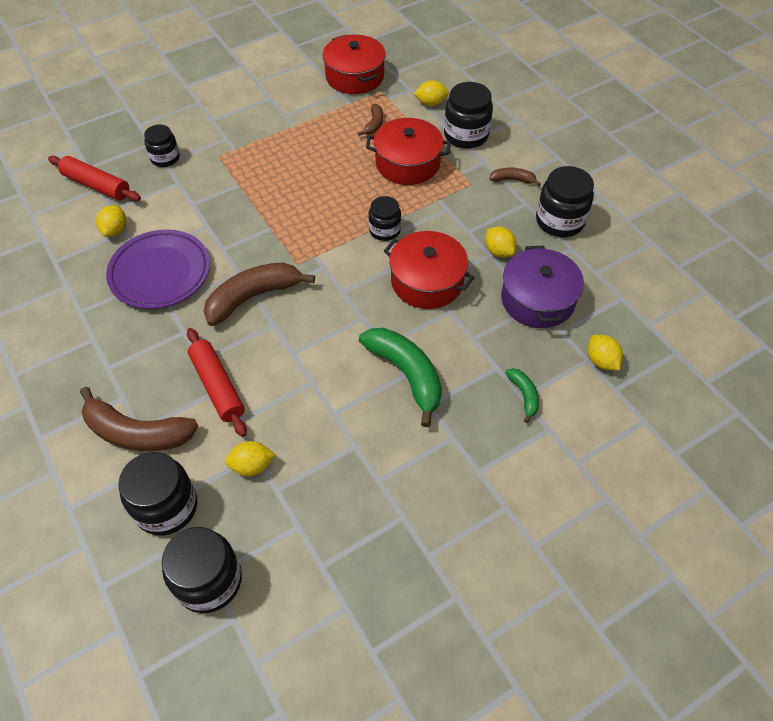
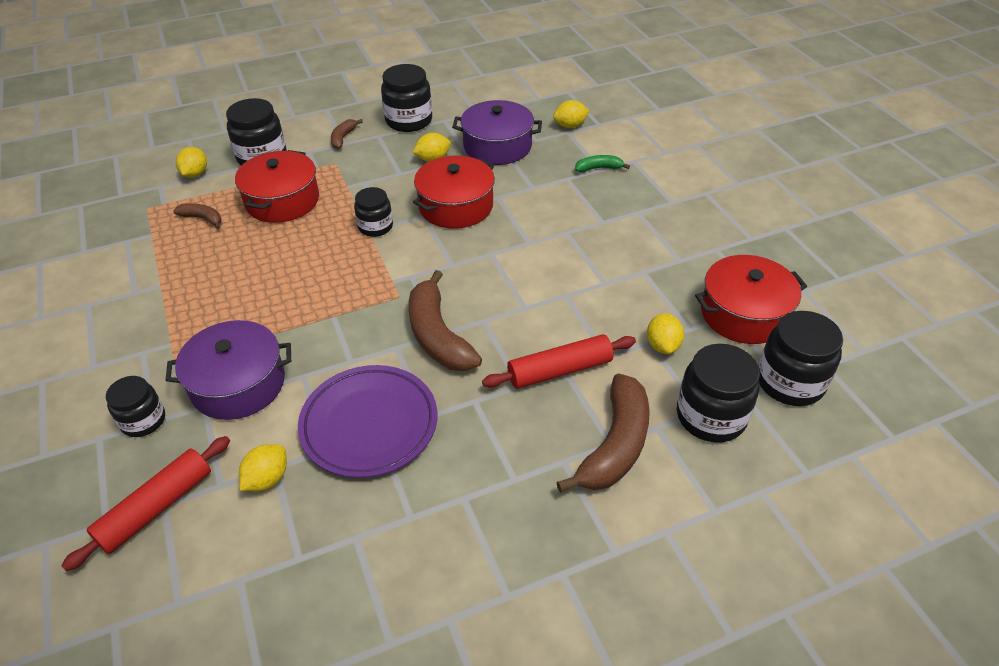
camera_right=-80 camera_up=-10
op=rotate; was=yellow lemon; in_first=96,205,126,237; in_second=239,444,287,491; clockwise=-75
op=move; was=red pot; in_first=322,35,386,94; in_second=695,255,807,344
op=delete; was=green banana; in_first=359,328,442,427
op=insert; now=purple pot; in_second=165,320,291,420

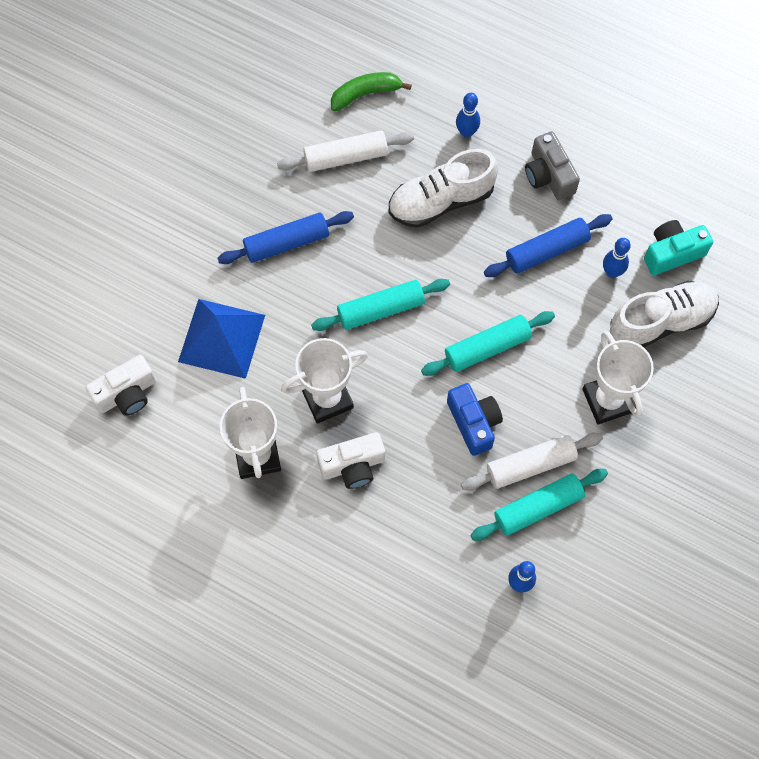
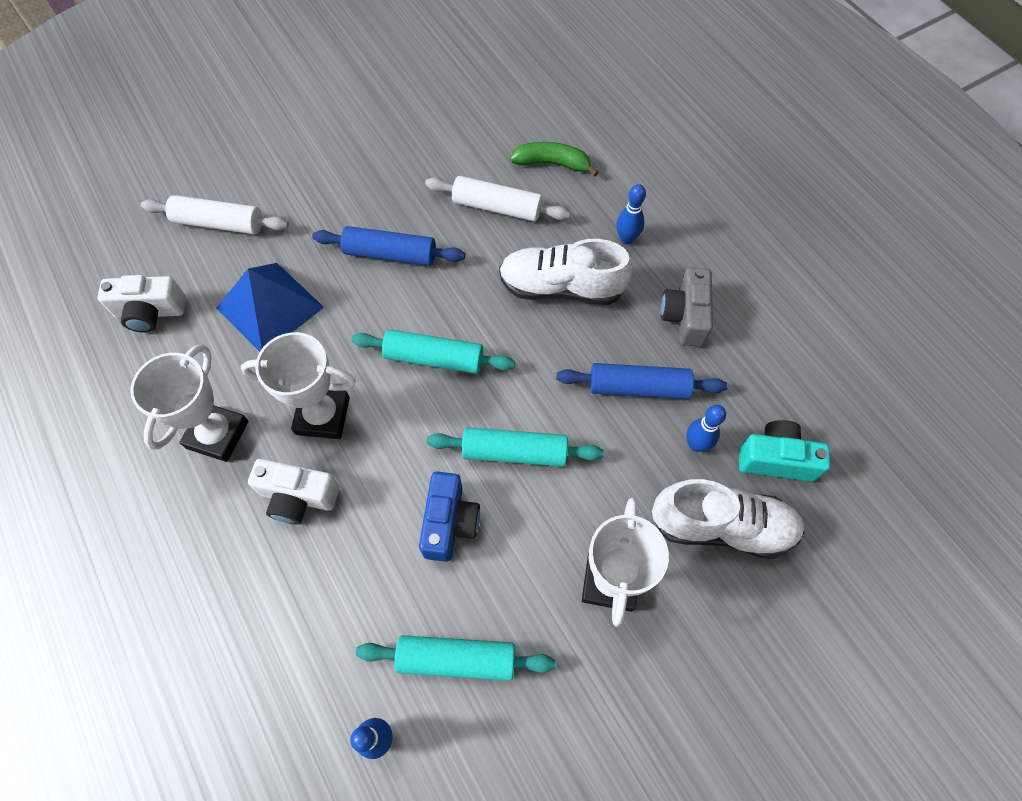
camera_right=30 camera_up=-5
op=move; was=white rolling pin; in_first=461,433,603,491; in_second=141,195,289,234

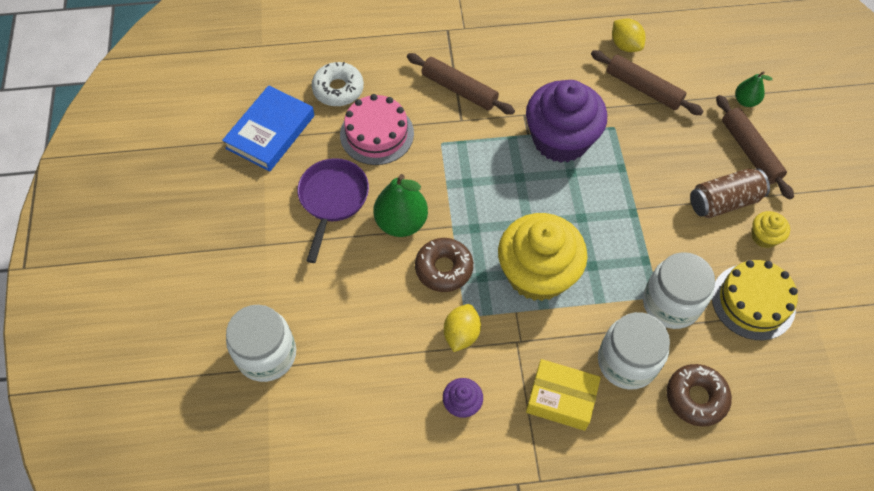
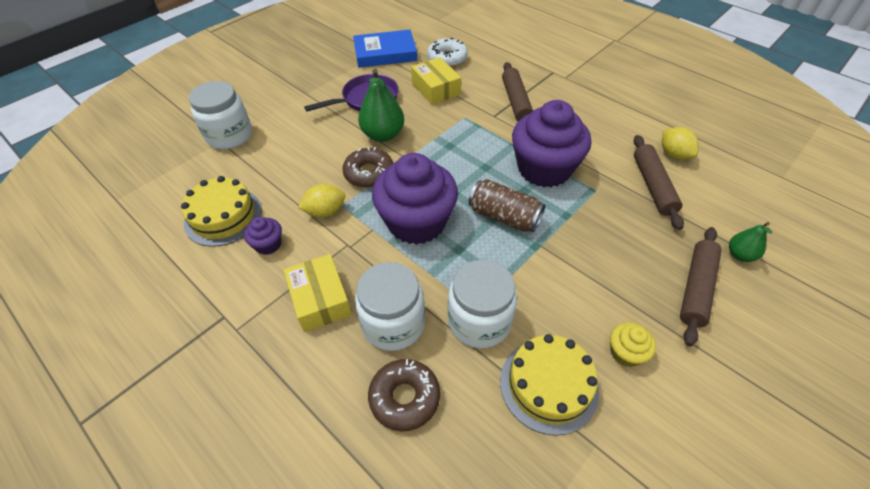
camera_right=50 camera_up=-10
op=replace; was=pink cake; now=yellow box; in_first=340,94,414,165; in_second=411,57,461,105
op=recolor; was=yellow cupcake; now=purple cupcake; in_first=498,213,587,301; in_second=372,153,458,245
op=rotate; was=yellow lemon; in_first=612,18,646,52; in_second=662,127,699,160; clockwise=-45
op=move; was=brown can; in_first=690,168,770,218; in_second=468,179,545,233
op=insert; now=yellow cake; in_second=181,176,262,247

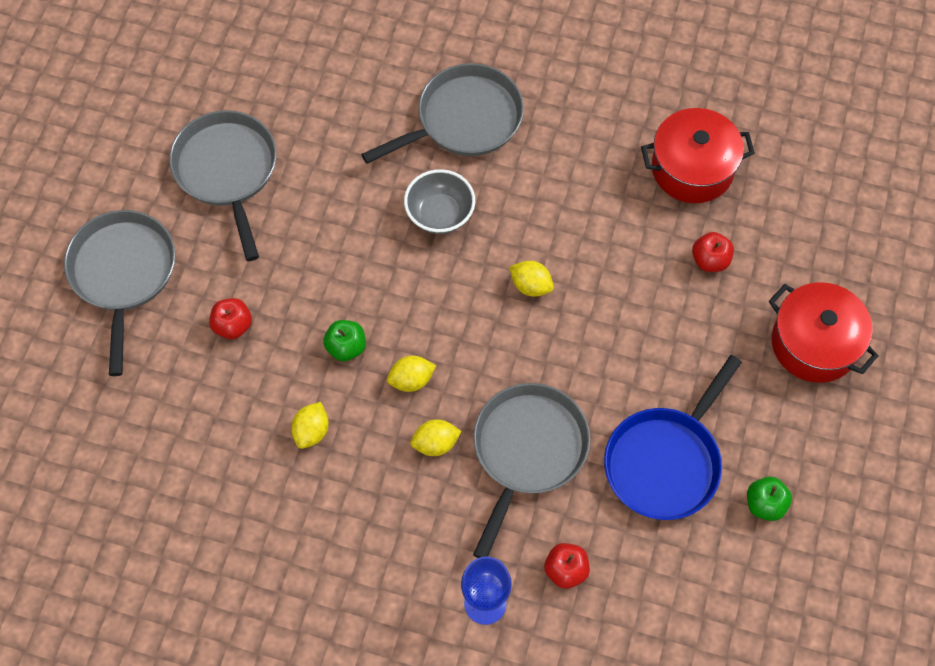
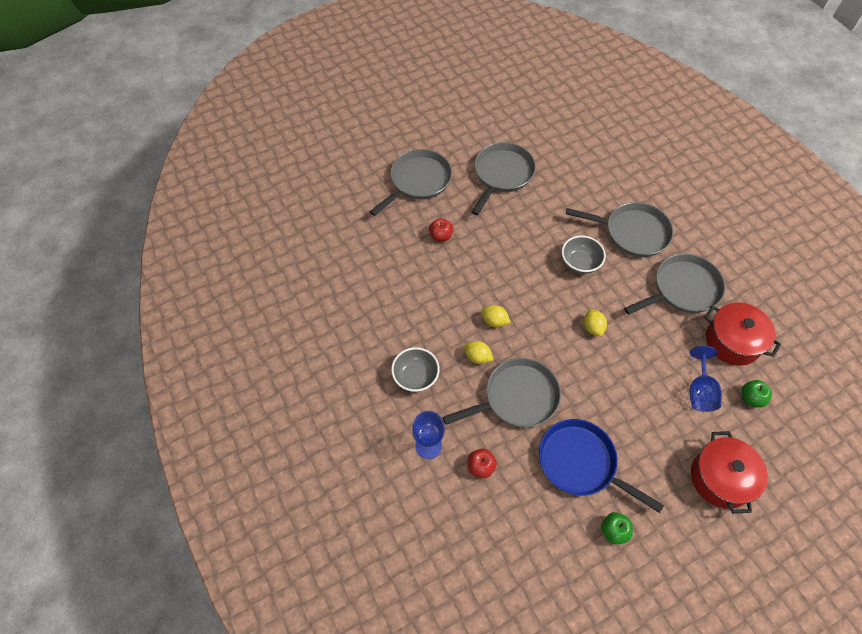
camera_right=45 camera_up=-5
op=delete; was=yellow lemon; in_first=291,402,329,449
op=move; was=green apple; in_first=323,320,366,361; in_second=742,380,772,408
op=rotate; was=blue pan; in_first=604,355,742,520; in_second=539,419,664,513; clockwise=45
op=replace; was=red apple; now=blue goblet; in_first=692,232,734,272; in_second=690,346,722,412
op=insert; now=grey bowl; in_second=391,347,440,392
op=insert; now=grey pan; in_second=624,253,726,315

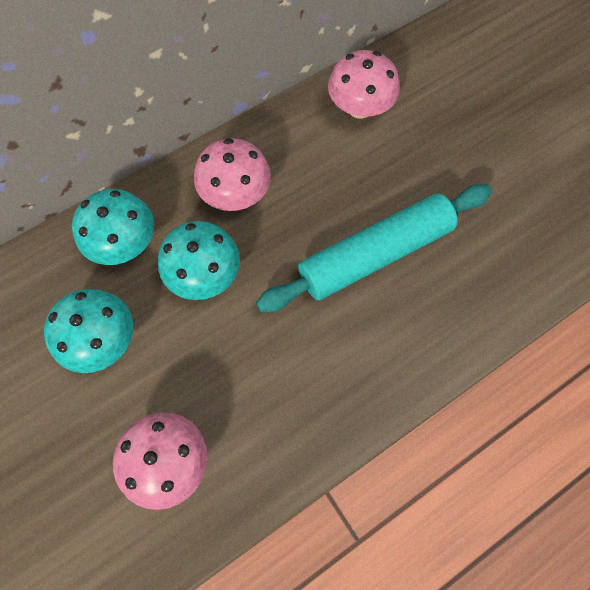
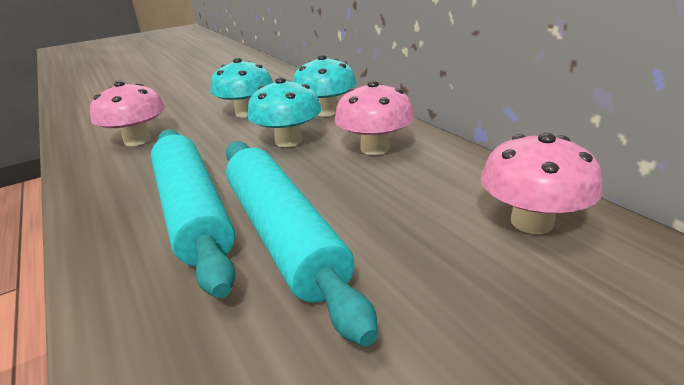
camera_right=95 camera_up=-40
op=insert; now=turquoise rolling pin; in_second=151,130,236,298

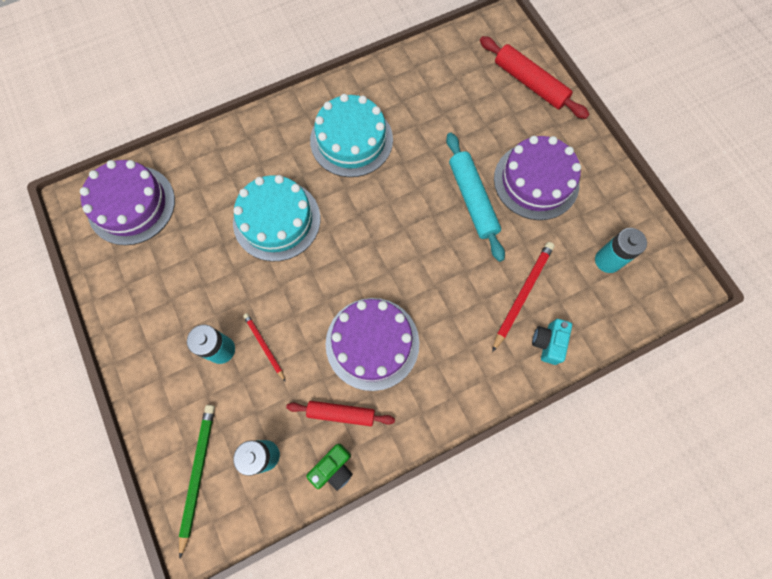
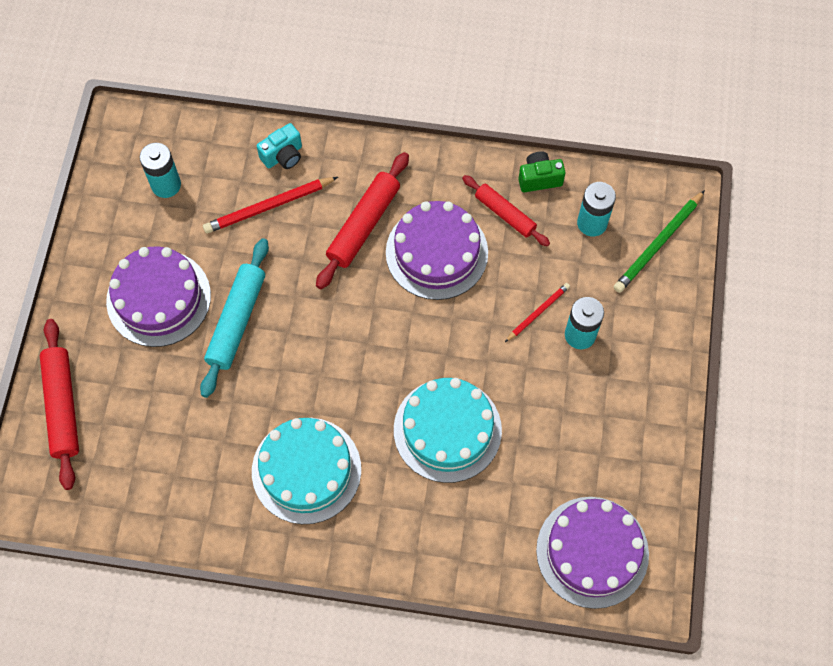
camera_right=-145 camera_up=-5
op=rotate; was=red pencil; in_first=243,313,286,382; in_second=505,283,570,342; clockwise=-135
op=insert; now=red rolling pin; in_second=316,152,409,289

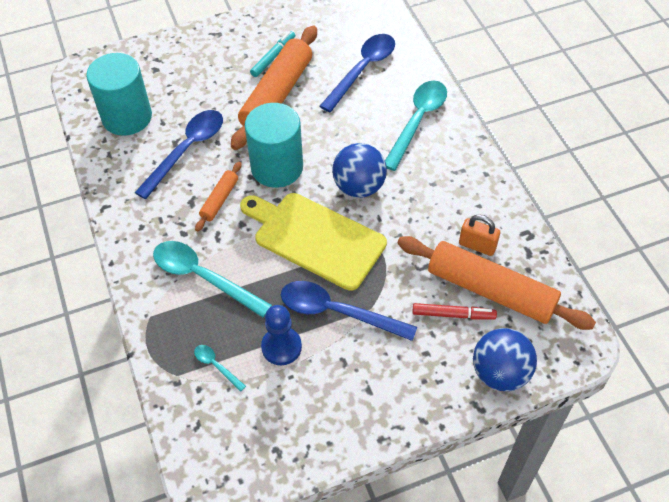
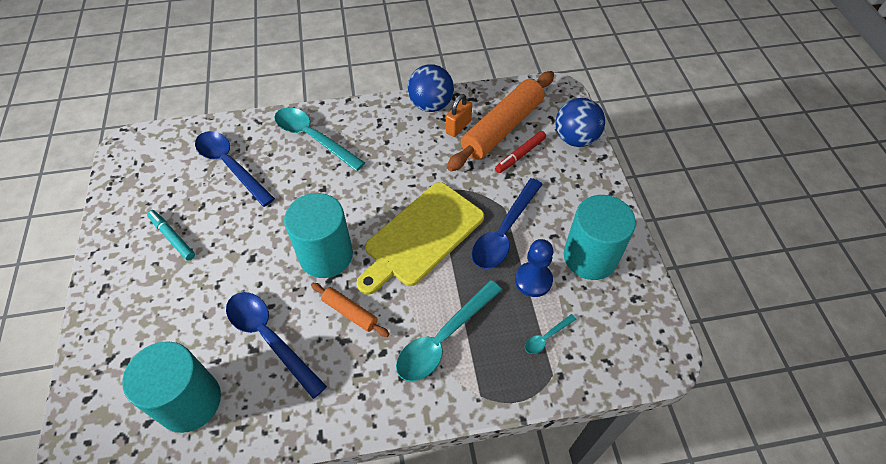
camera_right=-80 camera_up=0
op=delete; was=orange rolling pin; in_first=231,25,317,150
op=move; was=blue ball; in_first=332,143,387,198; in_second=408,64,454,112
op=rotate; was=red marker; in_first=413,303,497,320; in_second=495,131,546,173; clockwise=-150
op=insert; now=turquoise cylinder; in_second=564,195,636,280

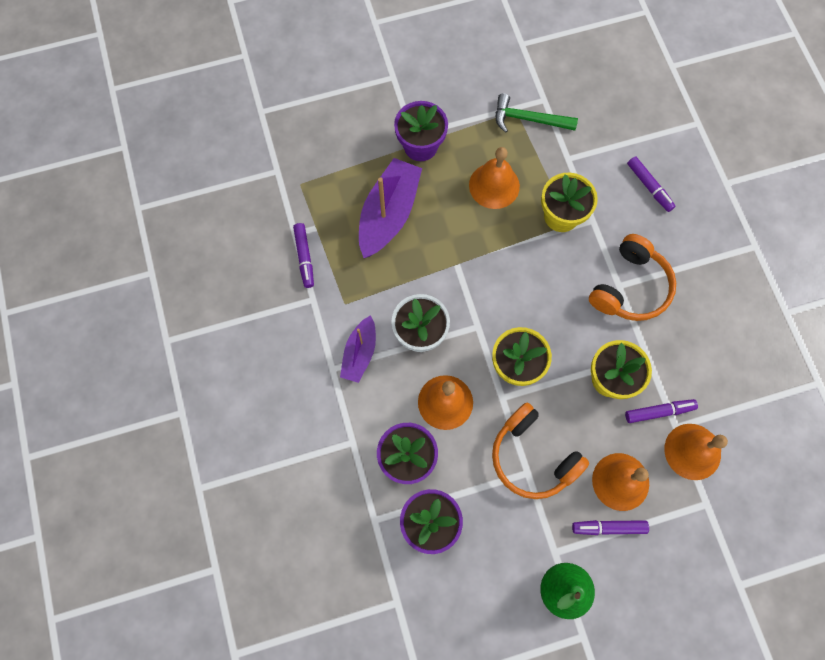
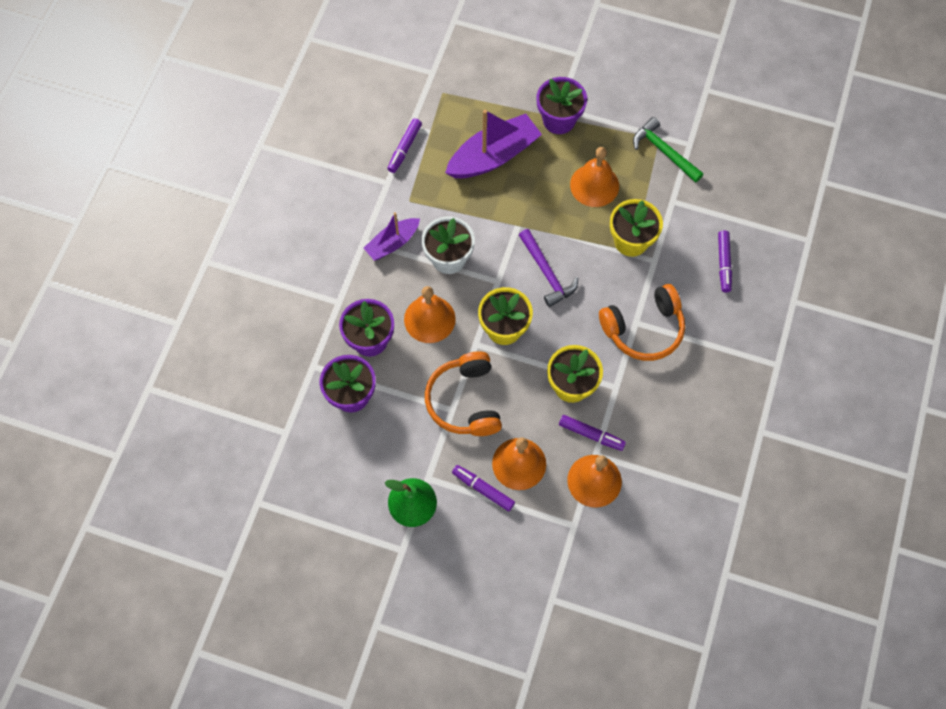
camera_right=35 camera_up=-5
op=insert; now=purple hammer; in_second=519,229,578,307

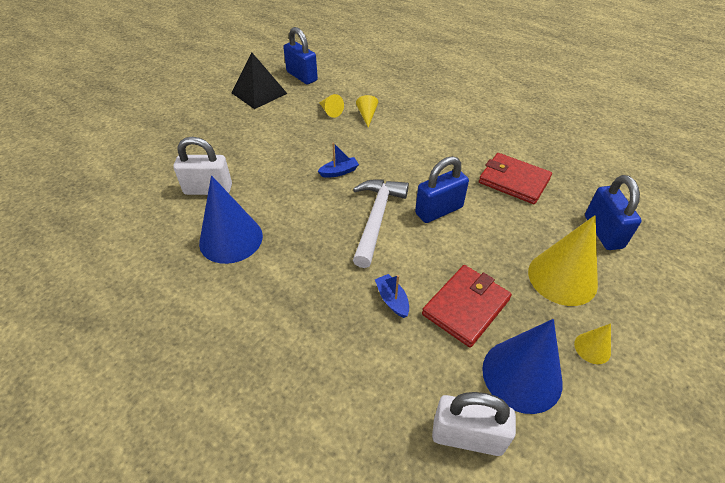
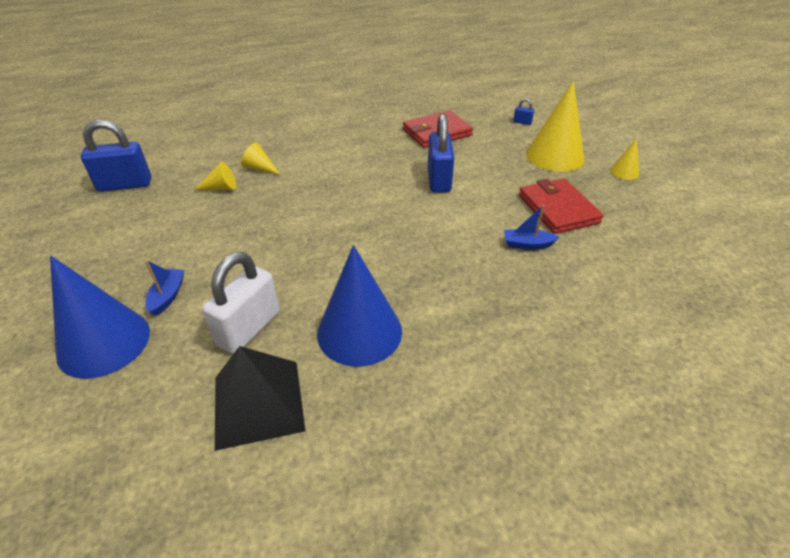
camera_right=-60 camera_up=-5
op=move; was=black pyramid; in_first=231,53,287,109; in_second=215,346,305,451
op=move; was=blue boat; in_first=318,143,359,178; in_second=145,260,184,316
op=delete; was=white hammer; in_first=353,179,409,268
op=delete; was=white padlock; in_first=432,392,516,456
op=move; was=blue cone; in_first=482,319,562,414; in_second=50,256,150,379
op=resize; was=blue padlock; in_first=585,175,642,250; in_second=513,99,534,125; ratio=0.42

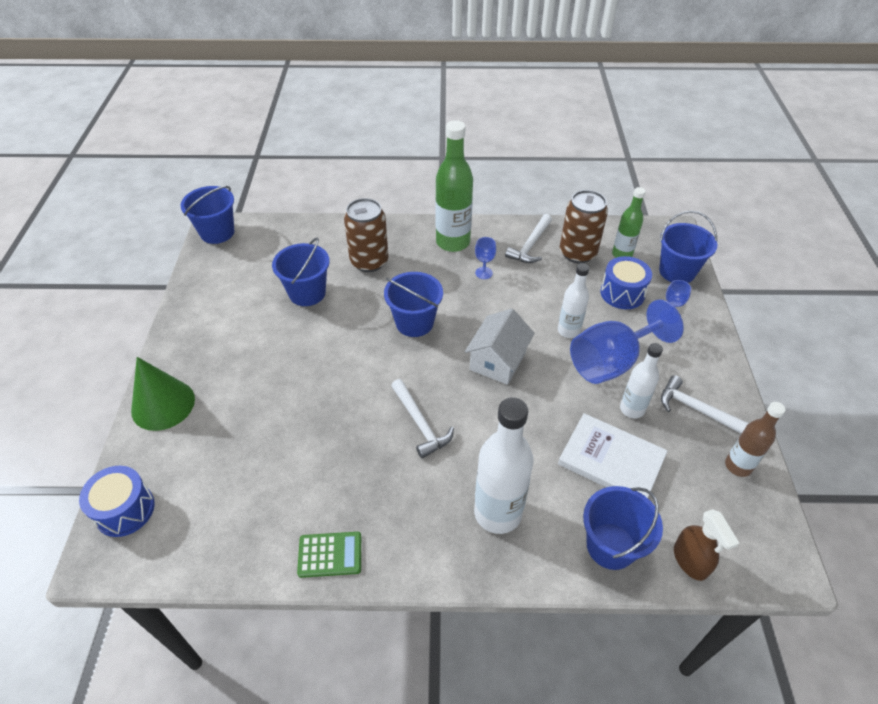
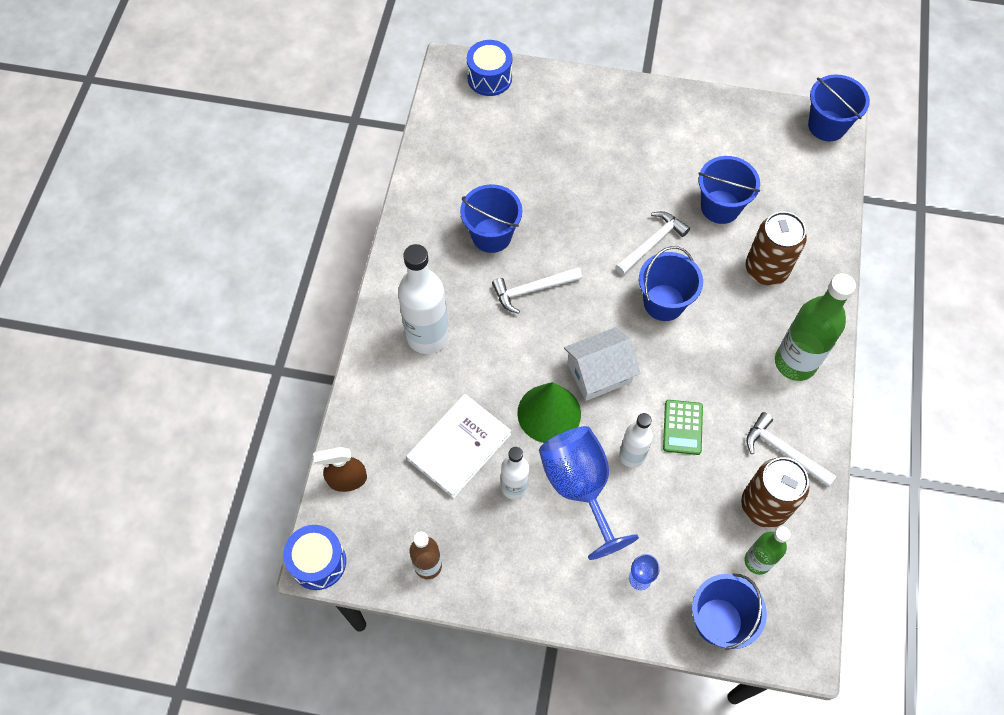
camera_right=100 camera_up=15
op=move; was=green cone; in_first=131,357,195,431; in_second=517,382,581,443
op=move; was=green calculator; in_first=297,532,361,578; in_second=663,400,703,455
op=rotate; was=white house; in_first=465,309,535,385; in_second=564,327,641,401; clockwise=-60
op=delete; was=blue goblet; in_first=475,237,496,279
op=move; was=blue bucket; in_first=583,486,663,570; in_second=460,184,522,253
op=move; was=blue drum; in_first=600,256,652,309; in_second=283,525,346,590
op=move; was=white hammer; in_first=661,375,749,434; in_second=615,211,690,275

